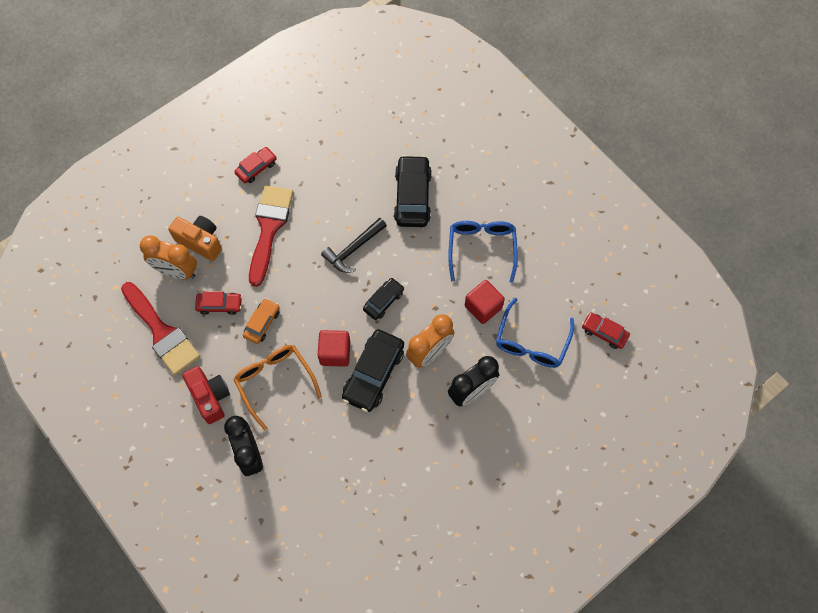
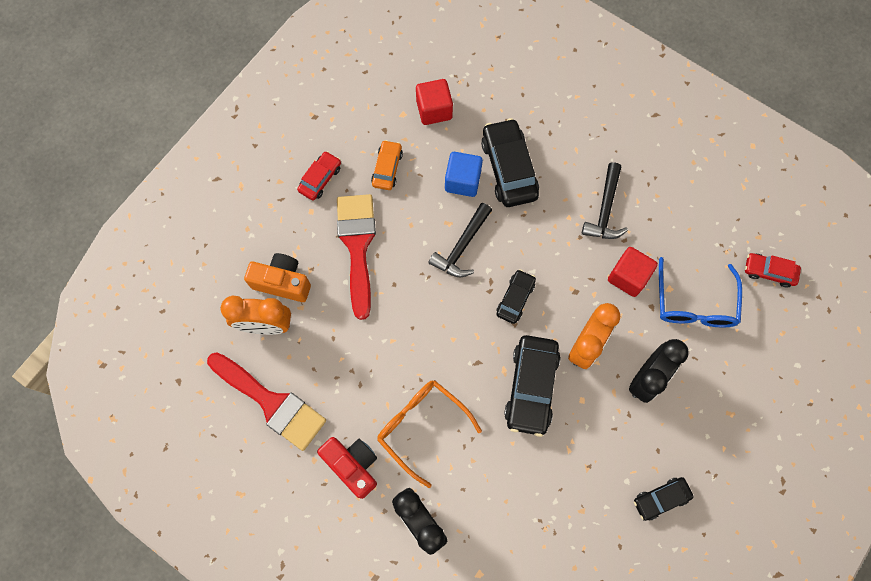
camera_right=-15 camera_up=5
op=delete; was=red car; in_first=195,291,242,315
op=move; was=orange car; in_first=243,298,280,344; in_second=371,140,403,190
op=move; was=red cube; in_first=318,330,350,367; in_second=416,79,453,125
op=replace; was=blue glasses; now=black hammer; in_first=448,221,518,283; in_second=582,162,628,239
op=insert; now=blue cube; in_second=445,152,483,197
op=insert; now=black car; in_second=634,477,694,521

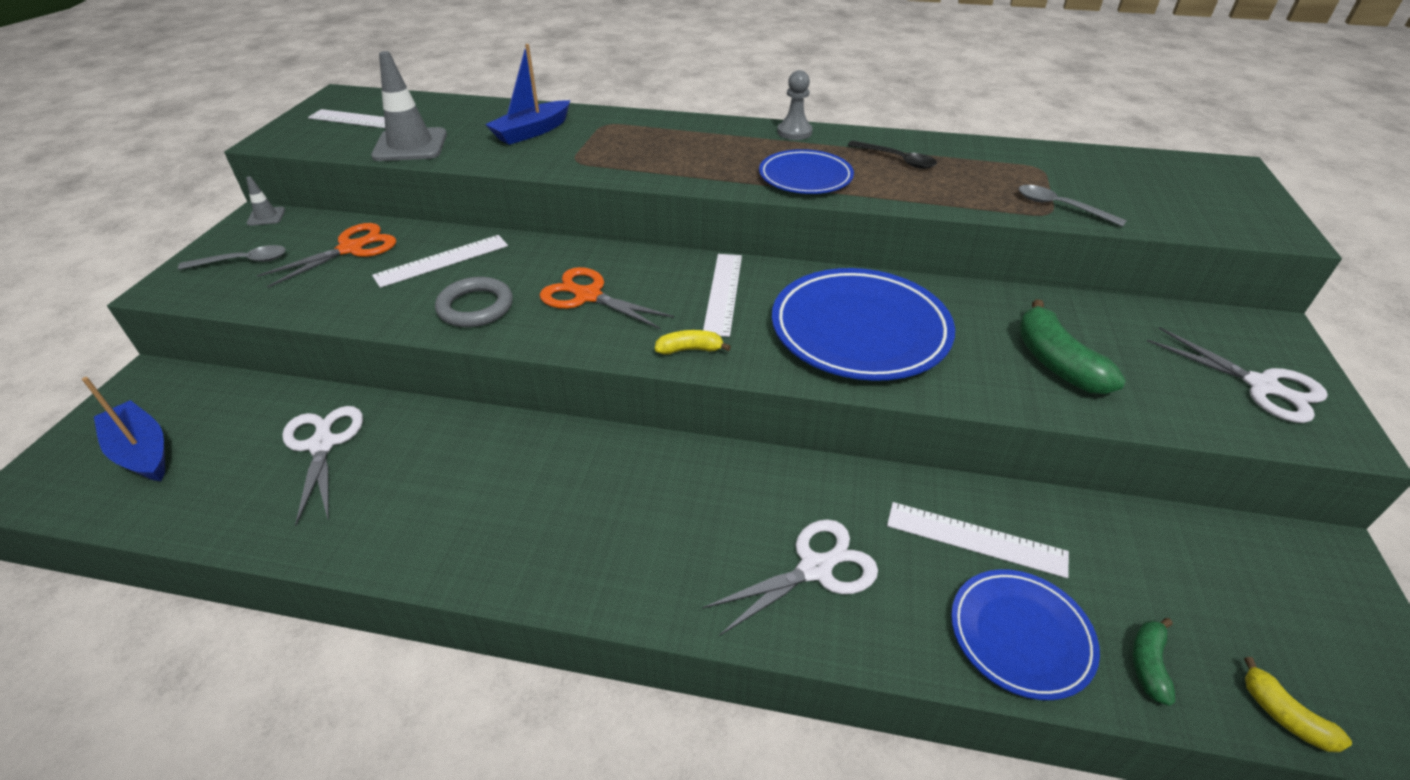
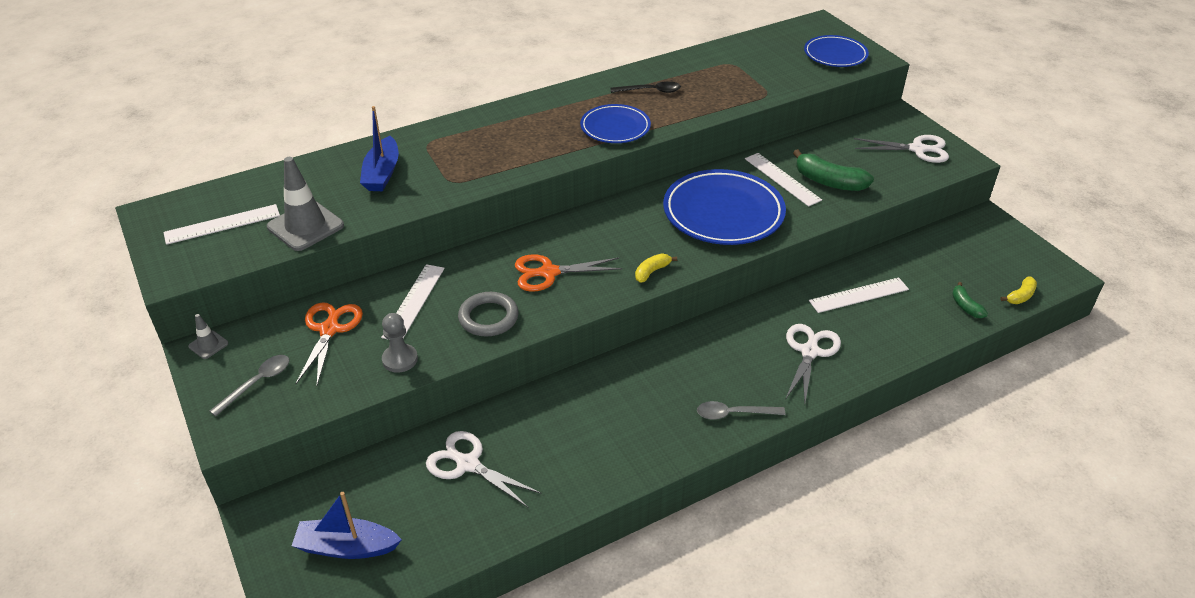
camera_right=-40 camera_up=0
op=move; was=white ruler; in_first=703,254,742,337; in_second=745,153,822,207
op=move; was=grey pawn; in_first=777,70,813,140; in_second=382,313,418,373
op=move; was=blue plate; in_first=951,569,1100,700; in_second=804,35,869,67
op=move; was=grey spoon; in_first=1019,185,1127,227; in_second=697,401,786,420
op=rotate; was=yellow banana; in_first=1244,657,1352,752; in_second=1000,277,1037,304; clockwise=-60

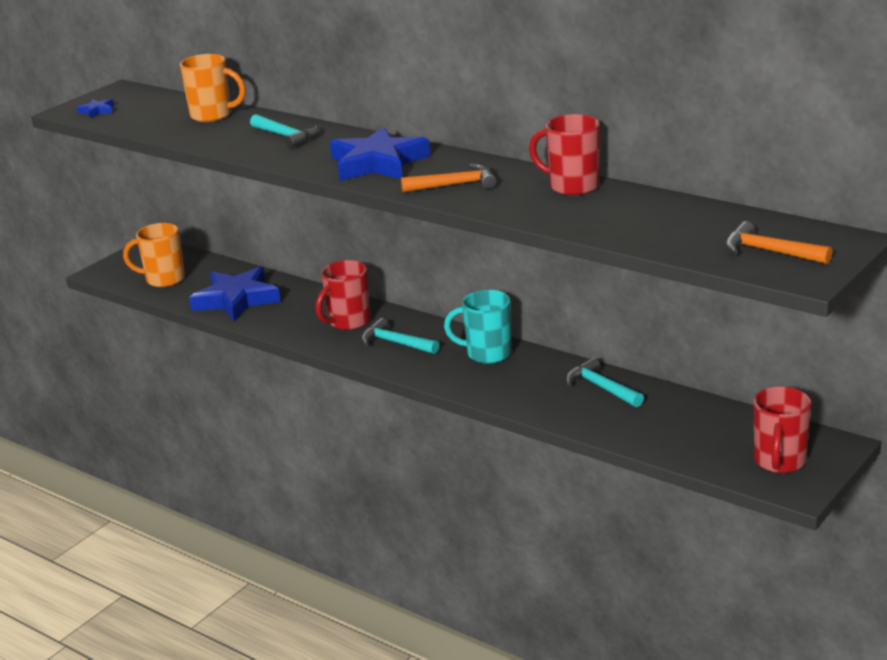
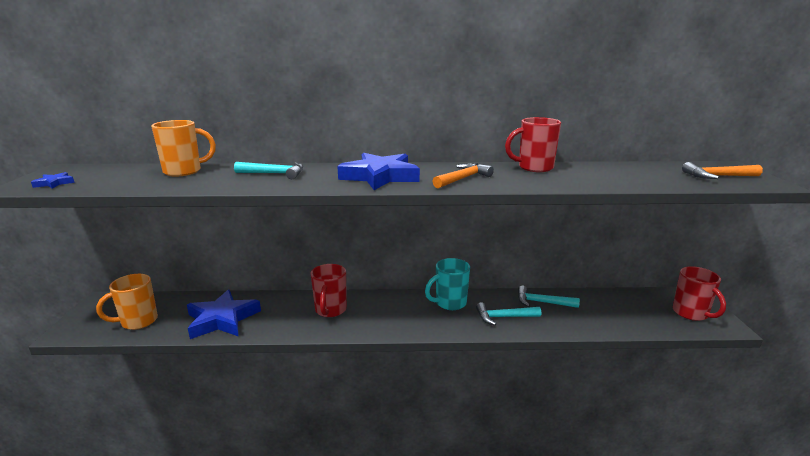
camera_right=-40 camera_up=-5
op=move; was=turquoise hammer; in_first=361,318,439,354; in_second=476,302,541,326

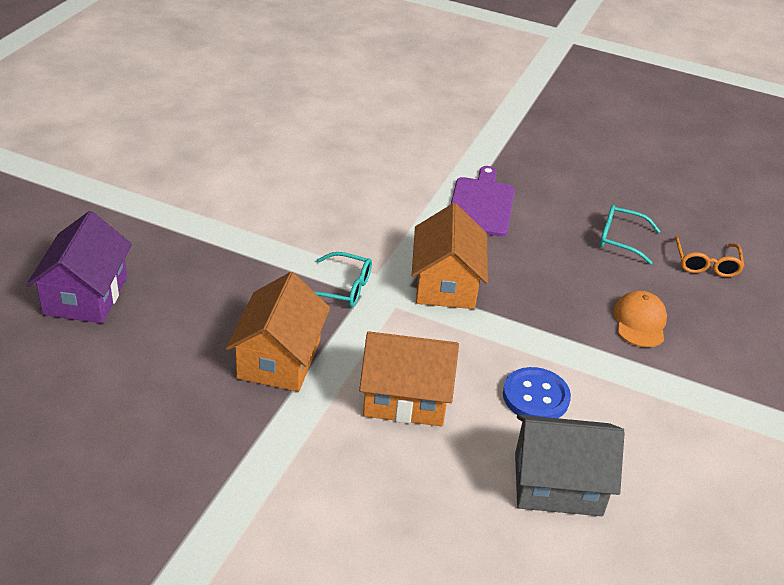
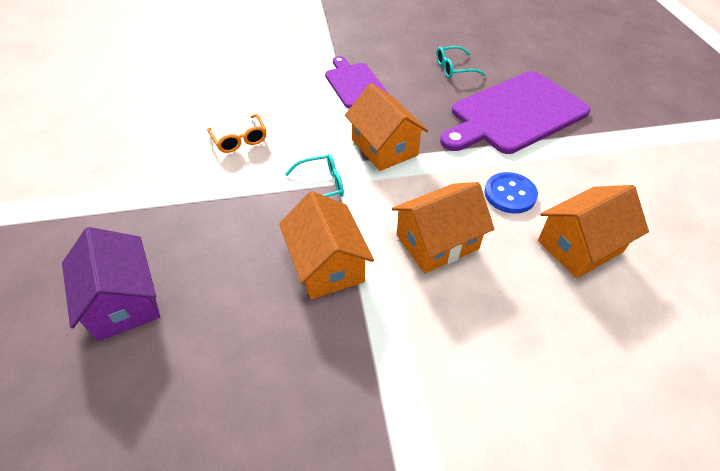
camera_right=-30 camera_up=10
op=recolor; was=grey house; now=orange house; in_first=515,415,625,516; in_second=538,185,649,278
op=replace; was=orange cap; now=purple cutting board; in_first=613,291,667,347; in_second=440,71,590,154
op=move; was=orange glasses; in_first=674,236,744,277; in_second=207,114,266,153

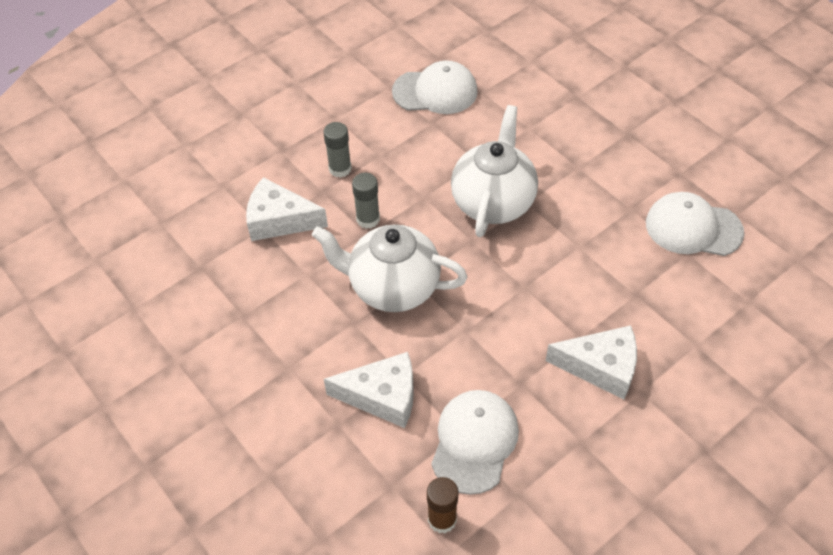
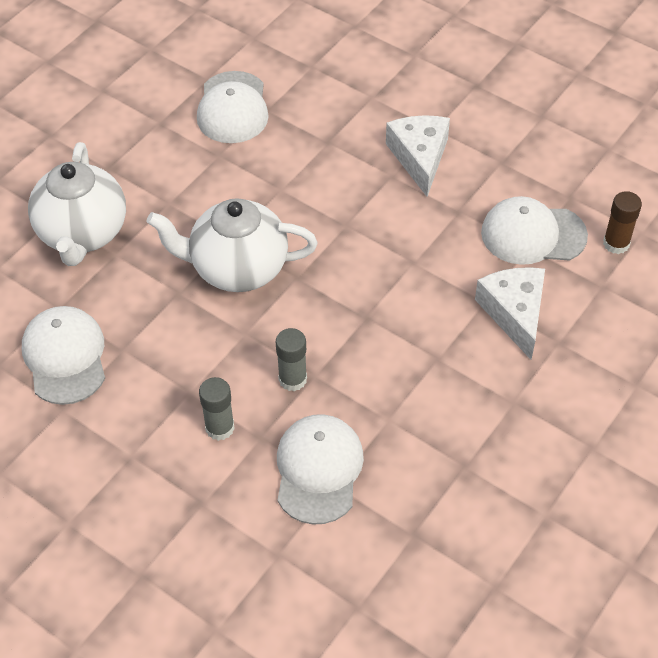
camera_right=-105 camera_up=0
op=replace; was=white cheese; now=white cap; in_first=246,177,328,241; in_second=277,414,364,524
op=move; was=white teapot; in_first=312,224,467,312; in_second=28,142,126,266

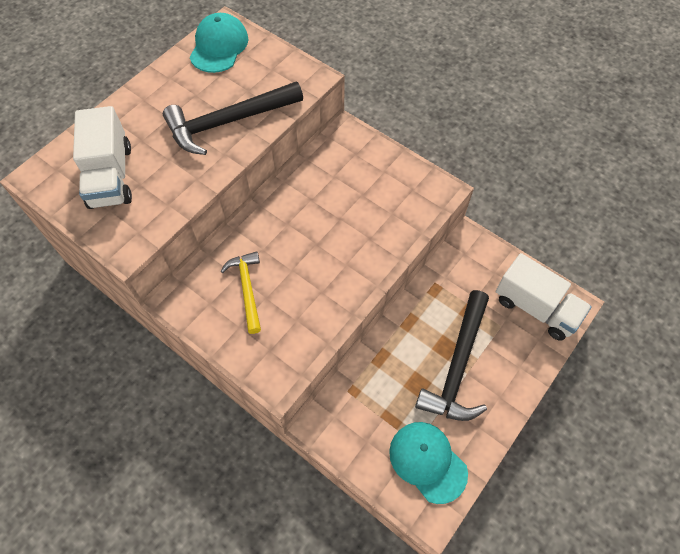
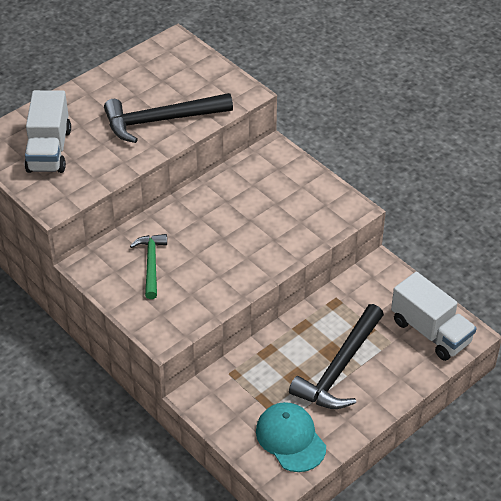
camera_right=10 camera_up=-15
op=delete; was=turquoise cap; in_first=190,13,248,73
op=recolor; was=yellow hammer; now=green hammer; in_first=220,251,261,334; in_second=130,234,167,299

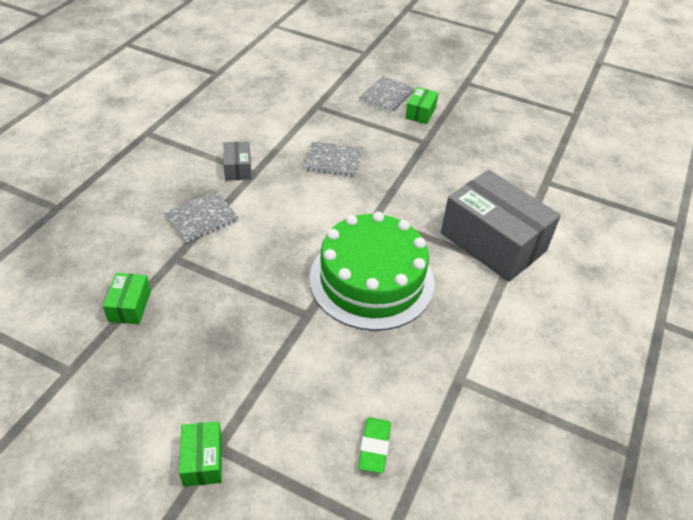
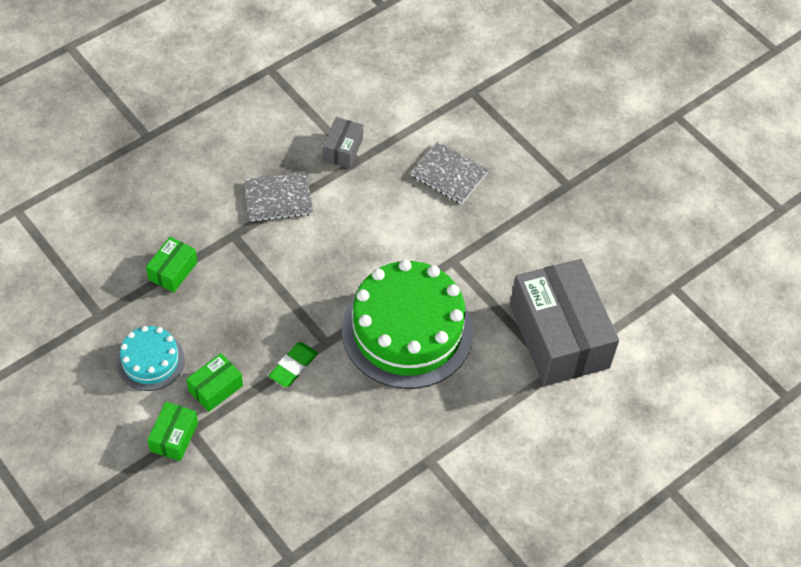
camera_right=25 camera_up=10
op=move; was=green eraser; in_first=358,417,391,474; in_second=268,342,318,387
op=delete; was=grey notebook; in_first=359,76,414,112
op=move; was=green box; in_first=405,87,438,124; in_second=186,353,243,412
op=insert; now=turquoise cake; in_second=117,326,185,391

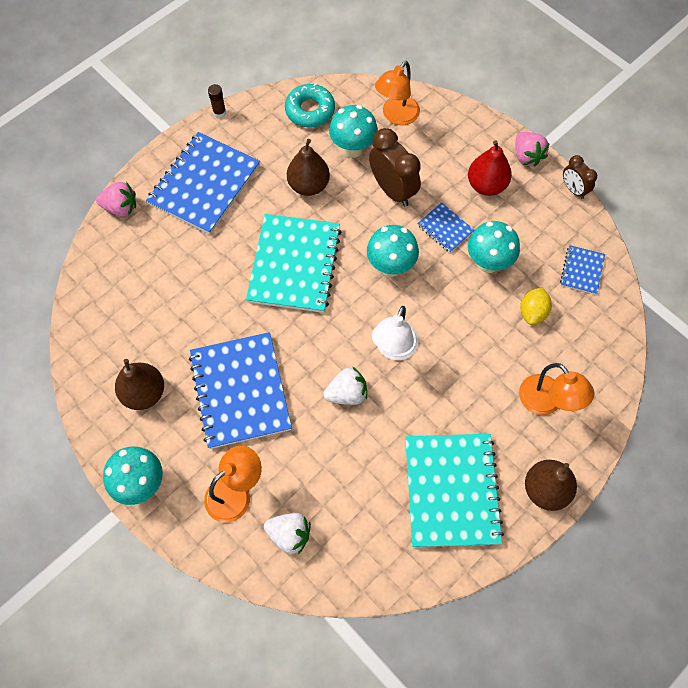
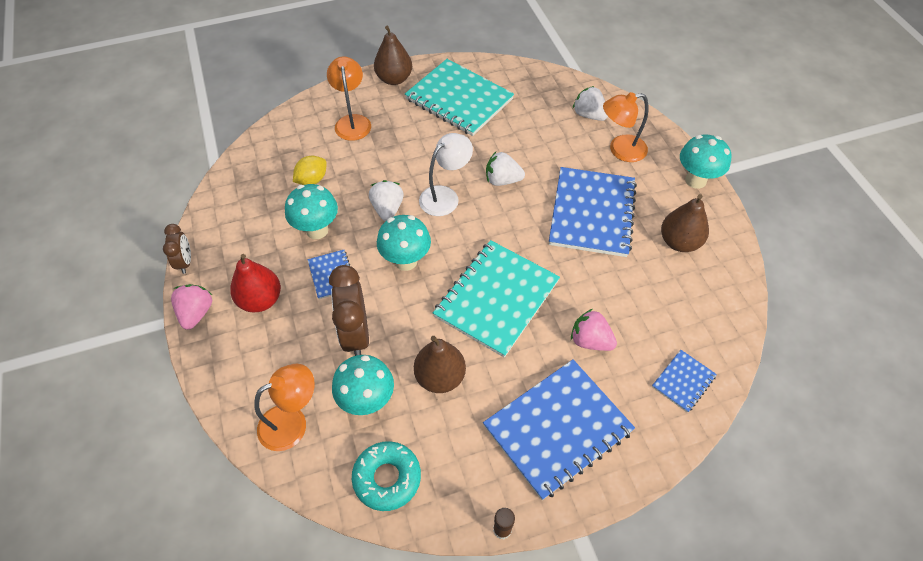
camera_right=-155 camera_up=-10
op=move; was=pink strawberry; in_first=96,182,136,217; in_second=571,309,617,351
op=rotate; was=turquoise notebook; in_first=405,434,504,547; in_second=405,59,514,136; clockwise=-75
op=move; was=blue notebook; in_first=560,245,605,295; in_second=652,350,717,413
op=insert; now=white strawberry; in_second=369,180,404,221

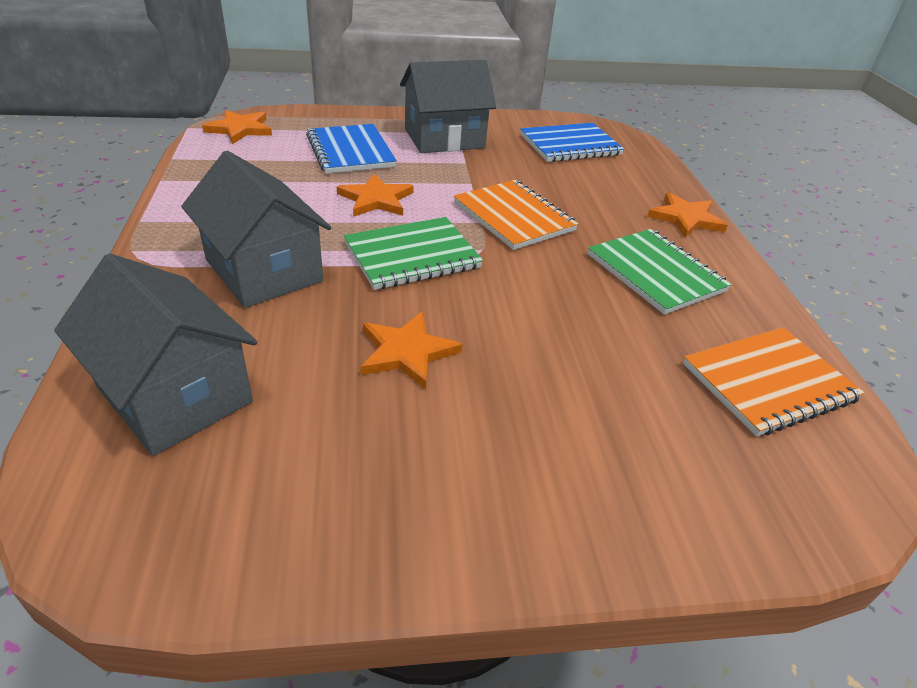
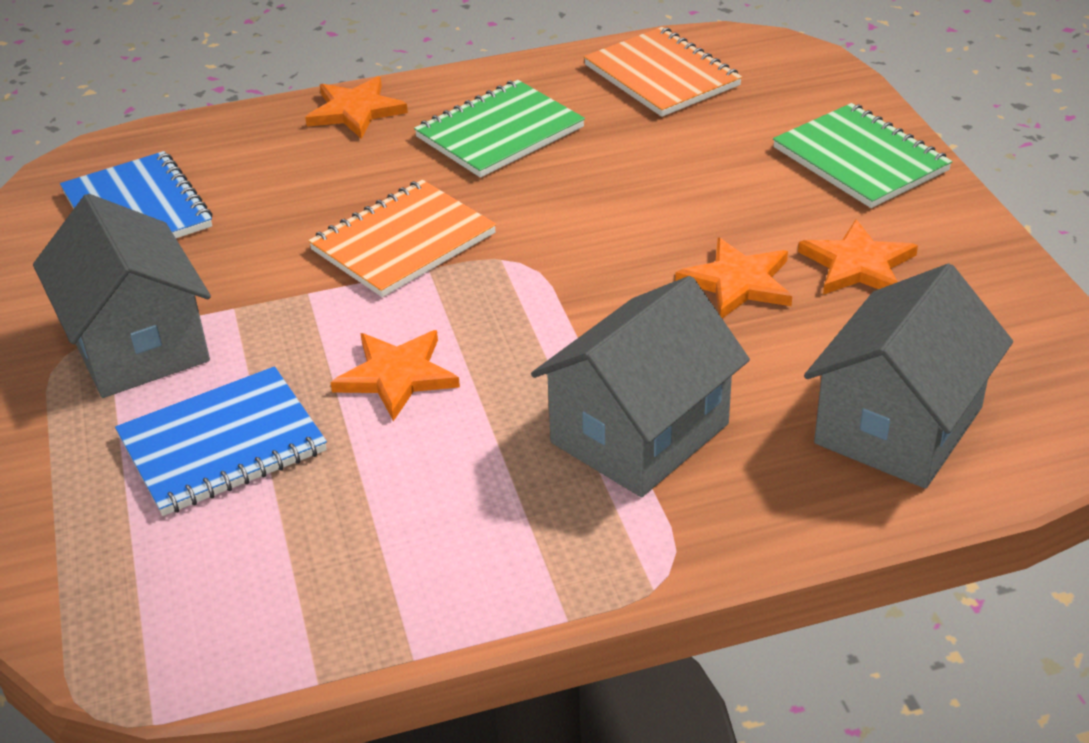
camera_right=-95 camera_up=0
op=move; was=orange star; in_first=202,110,272,144; in_second=798,219,918,295
op=move; was=green notebook; in_first=344,217,483,290; in_second=773,103,952,208

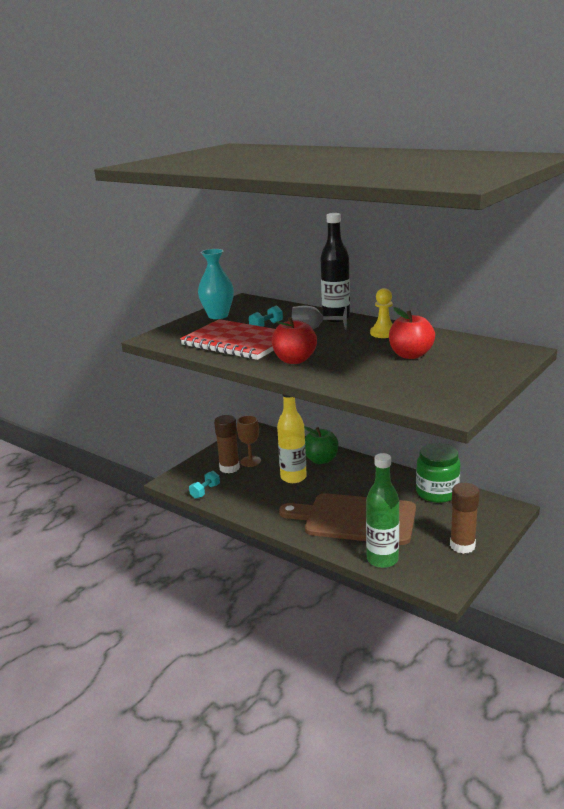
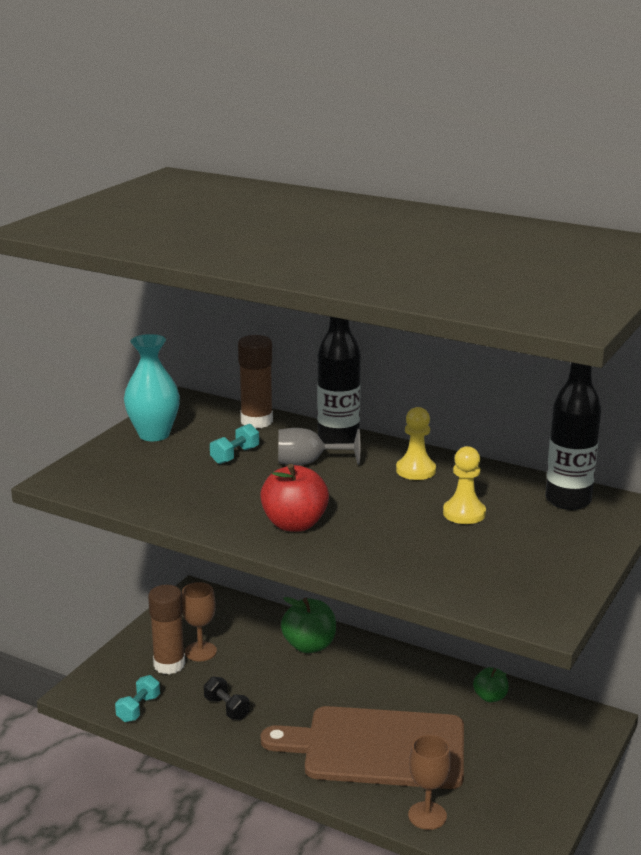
camera_right=-10 camera_up=0
op=delete; was=red notebook; in_first=180,319,275,360
op=delete; was=yellow bottle; in_first=277,394,307,483
op=replace; was=green bottle; now=brown goblet; in_first=366,453,399,568; in_second=408,735,451,830
op=replace; was=red apple; now=yellow pawn; in_first=389,307,435,359; in_second=443,446,486,524
op=replace; was=green jar; now=green apple; in_first=416,443,461,503; in_second=473,667,509,702
op=move; was=brown glue stick; in_first=450,483,480,554; in_second=238,335,273,429
op=insert; now=black dumbbell; in_second=204,677,250,720
op=insert; now=black bottle; in_second=545,363,601,510

